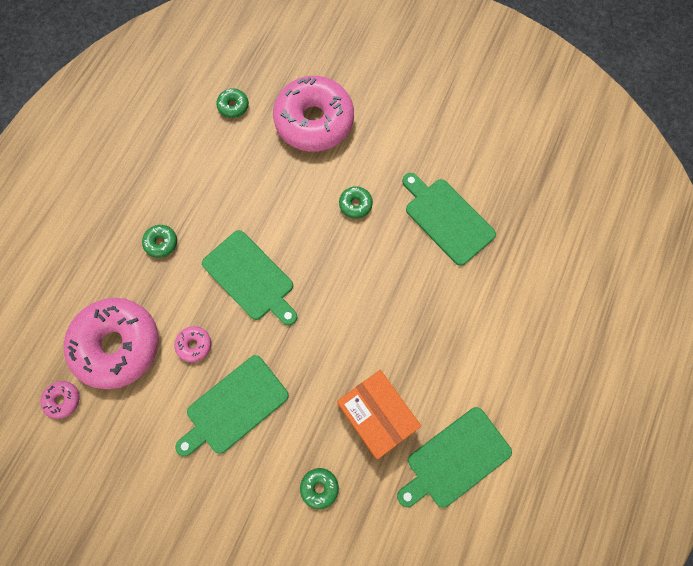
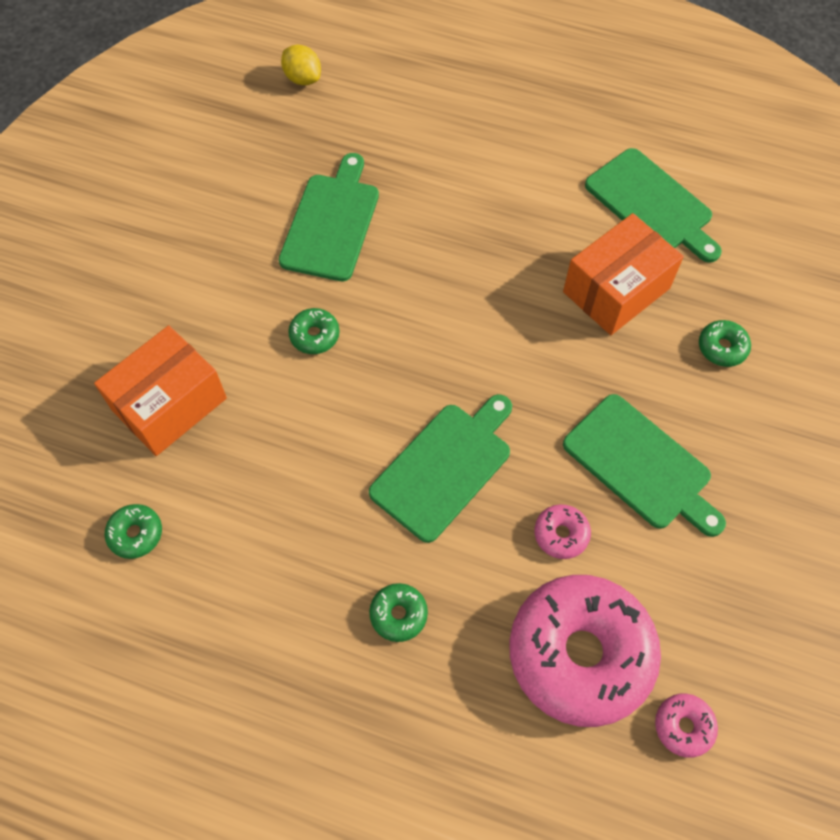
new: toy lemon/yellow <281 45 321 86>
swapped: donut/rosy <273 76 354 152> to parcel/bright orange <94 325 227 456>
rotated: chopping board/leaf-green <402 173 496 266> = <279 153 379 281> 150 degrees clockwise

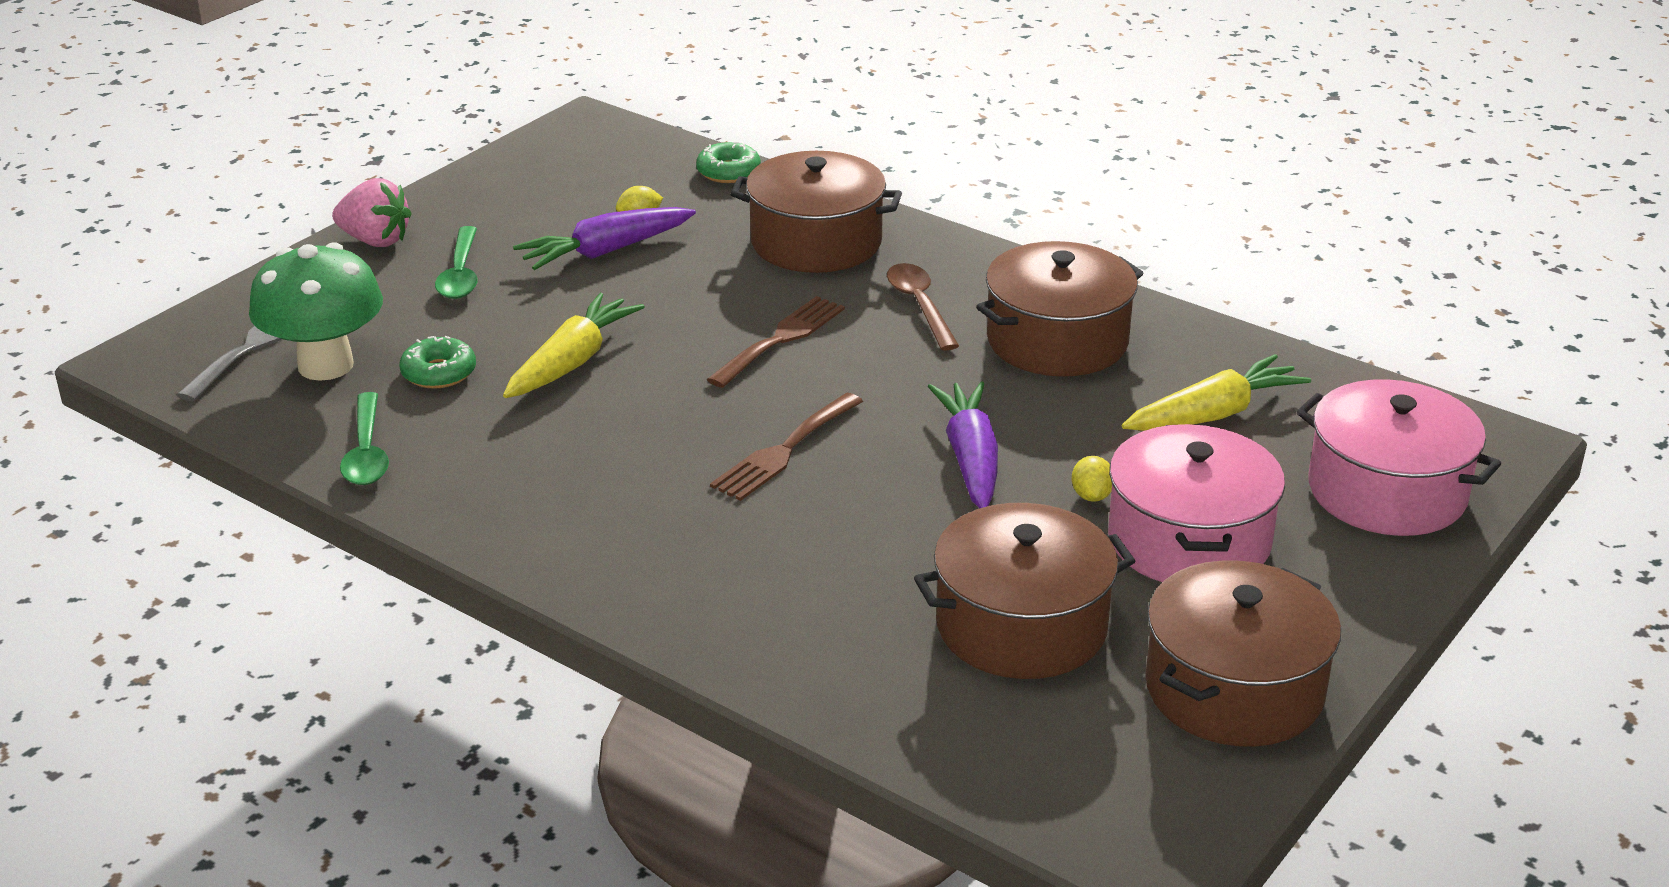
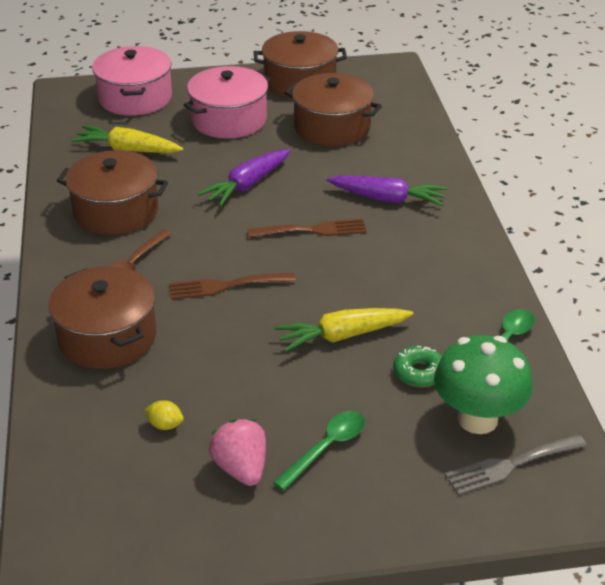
gone: donut/leaf-green <696 142 761 183>; toy lemon/yellow <1072 456 1112 502>
shifted: berry/rosy <332 178 412 247> to <209 419 266 486>; root vegetable/violet <513 207 696 270> to <327 176 447 206>

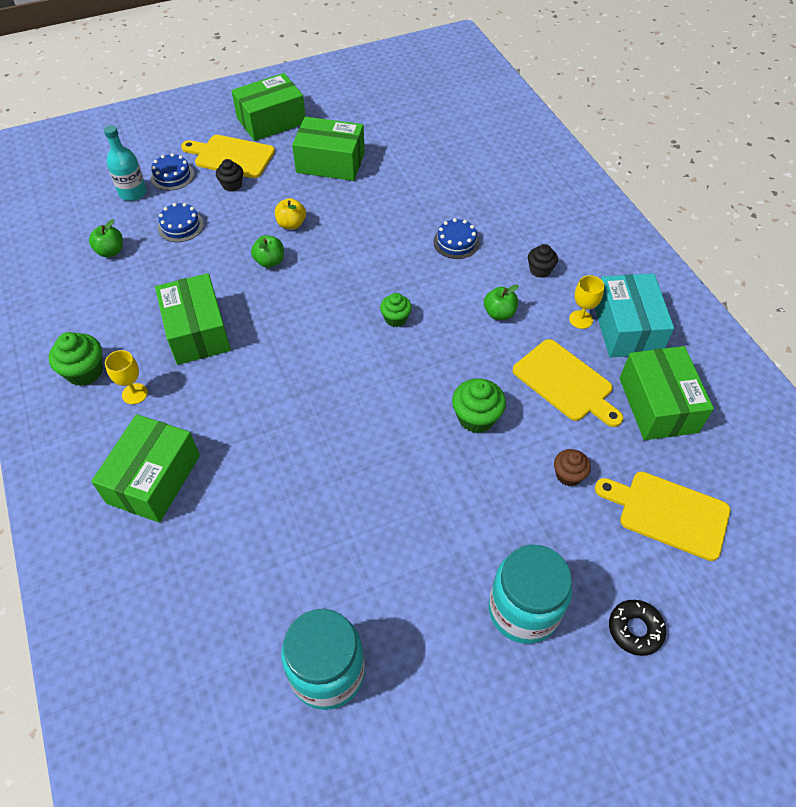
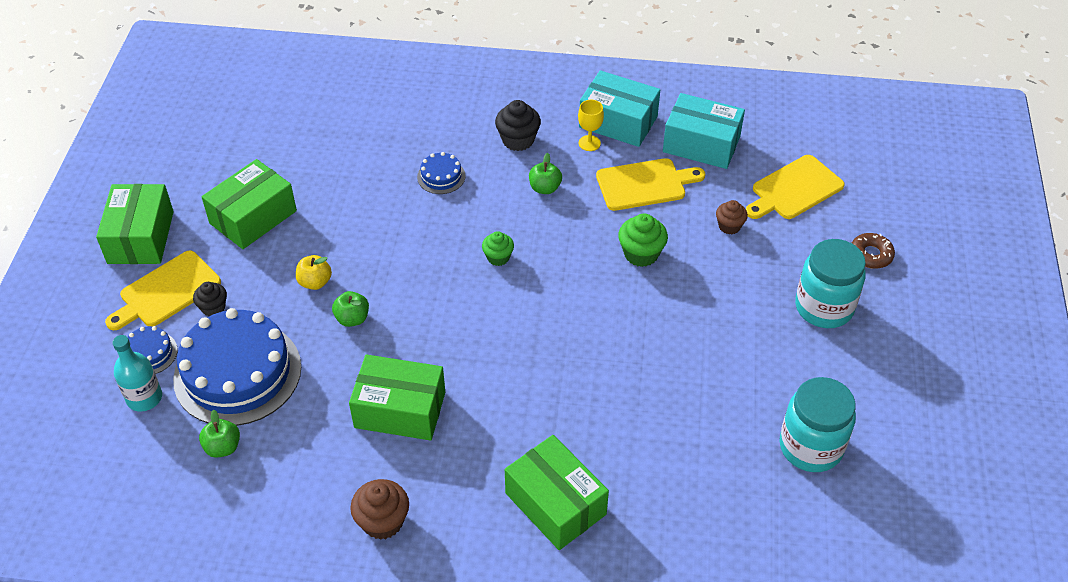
gone: wine glass/yellow <105 350 148 404>
repainted: cupcake/leaf-green <49 332 103 386> to cupcake/brown <350 479 409 540>; parcel/leaf-green <620 346 714 440> to parcel/teal <663 93 745 169>; donut/ebony <609 600 666 656> to donut/brown <852 233 895 269>
scaled: cake/royal blue <158 203 204 242> = <173 308 301 426> x2.30; cupcake/ebony <528 244 558 278> = <495 100 541 151> x1.53

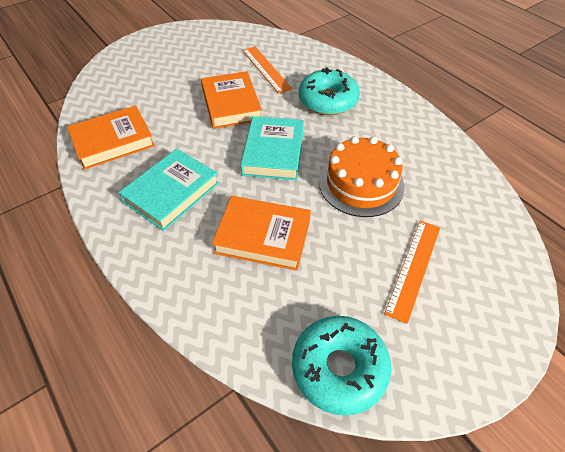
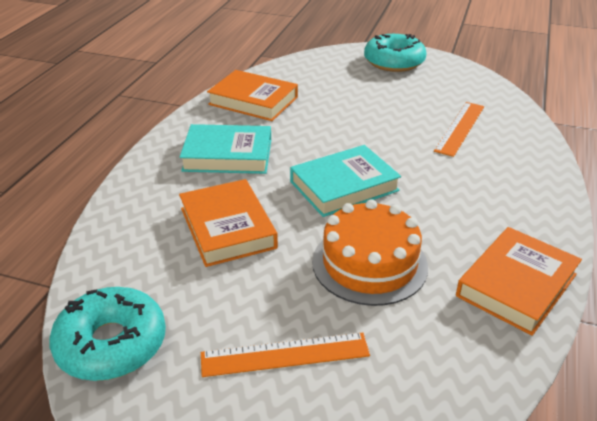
shifted: donut/teal <299 68 360 115> to <364 34 427 72>; hardcover/bright orange <201 71 262 129> to <456 227 582 336>

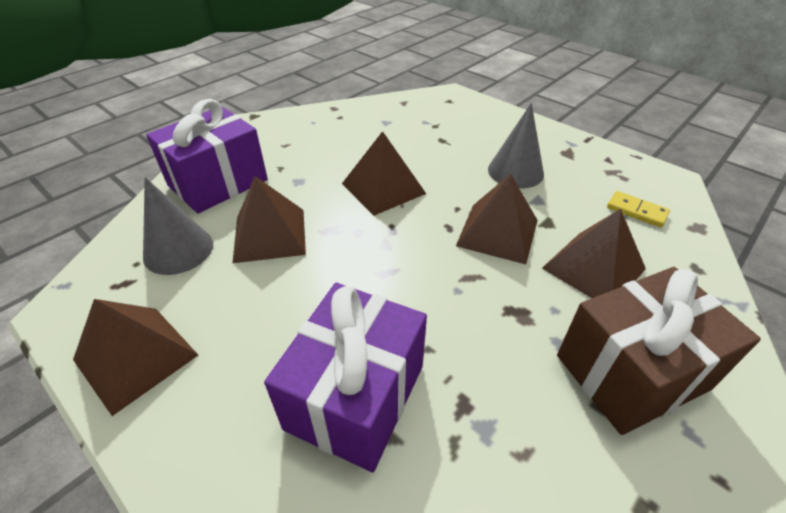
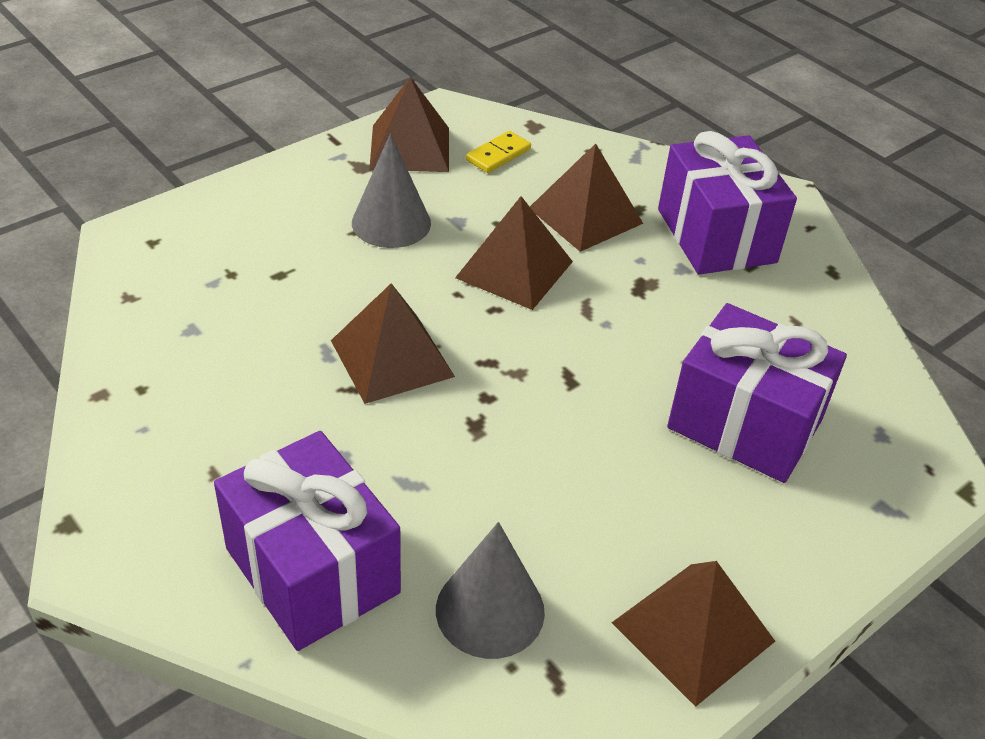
shifted: pyramid shape/brown <232 176 306 263> to <369 77 449 172>
repainted: present/brown <557 267 761 435> to present/violet <658 131 797 275>

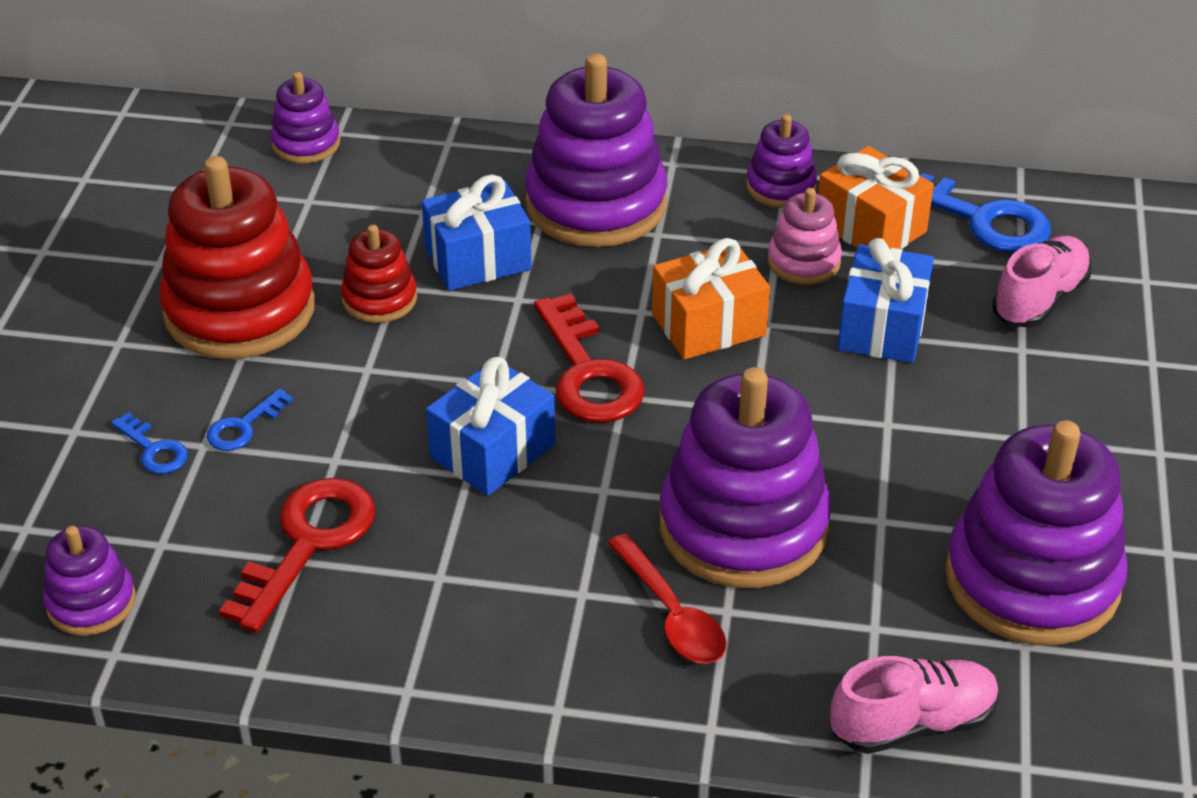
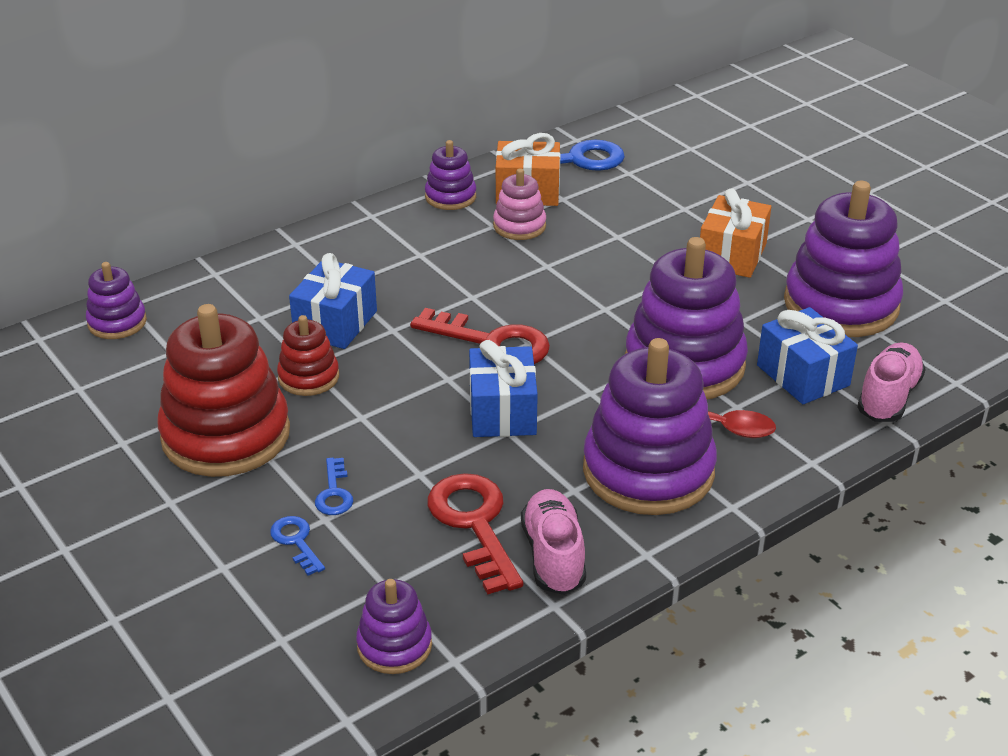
shifted: shoe/rosy <992 236 1092 328> to <521 489 586 595>; stacking rings/violet <525 53 667 247> to <583 338 717 515>; present/bright orange <652 238 770 360> to <700 188 771 278>; present/royal blue <838 238 934 363> to <757 307 858 404>
rotated: latchkey/royal blue <111 412 188 474> = <270 516 325 576> 120 degrees counterclockwise

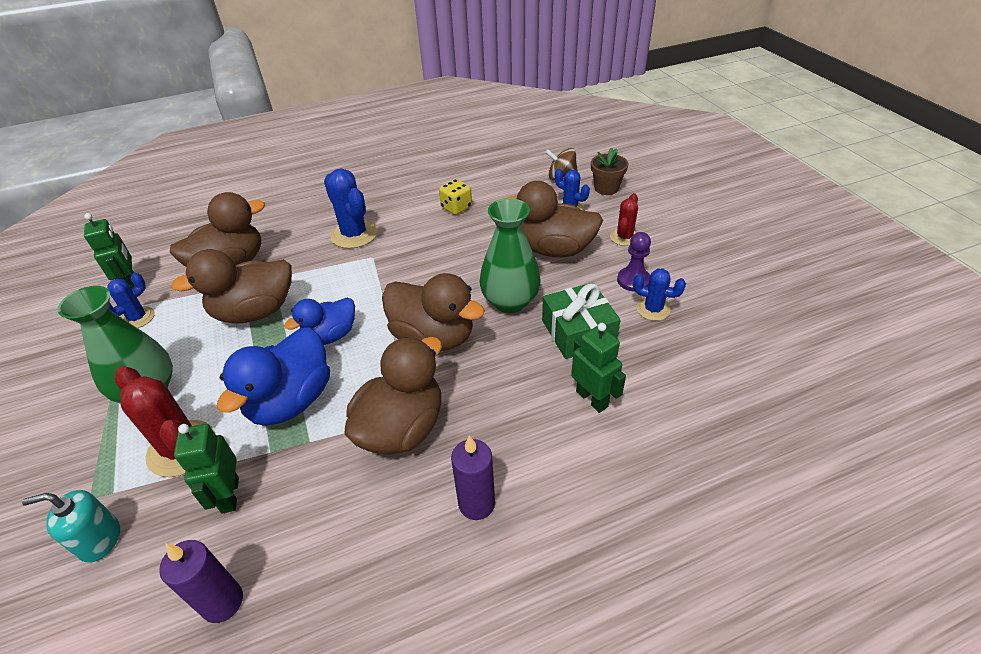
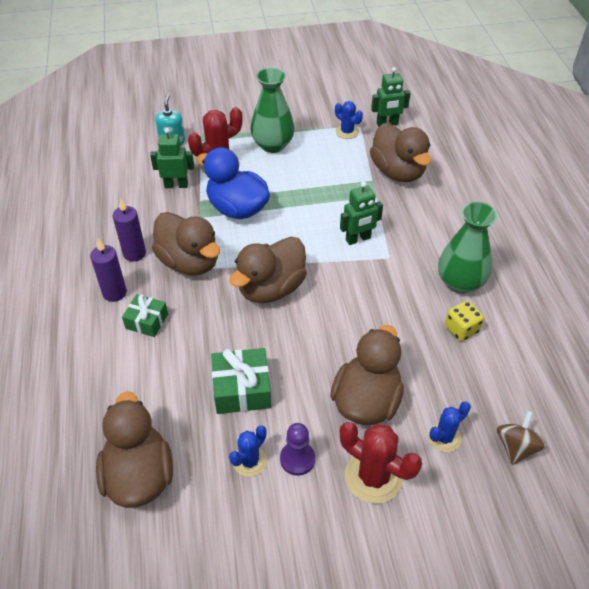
gone: rubber duck/royal blue <284 297 355 345>; cactus/royal blue <324 169 378 248>; plant pot/brown <591 148 628 195>
new: present/leaf-green <122 294 168 337>
shifted: rubber duck/brown <171 249 292 324> to <96 391 173 508>; pillar candle/violet <159 540 243 623> to <113 199 146 262>; robot figure/leaf-green <571 323 626 413> to <340 182 383 245>; tall vase/leaf-green <479 198 541 313> to <438 202 497 294>
scaled: cactus/scarlet <610 193 638 246> = <340 422 422 504> x1.68

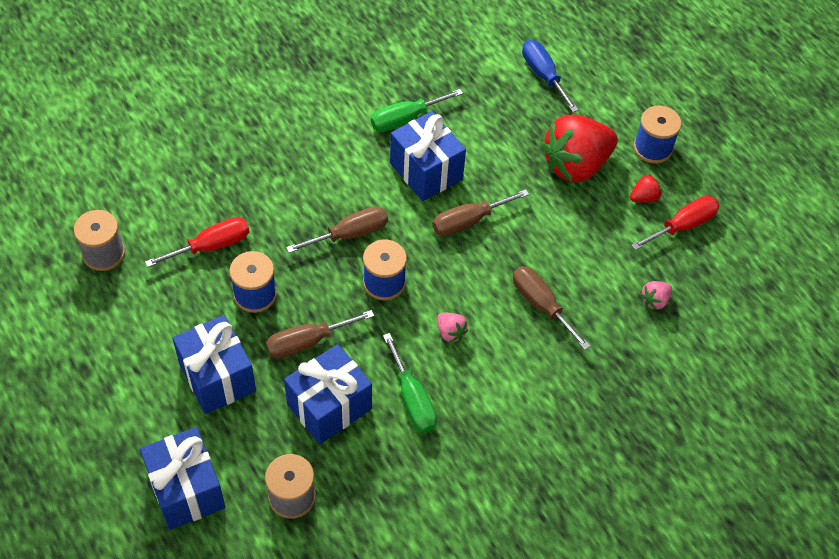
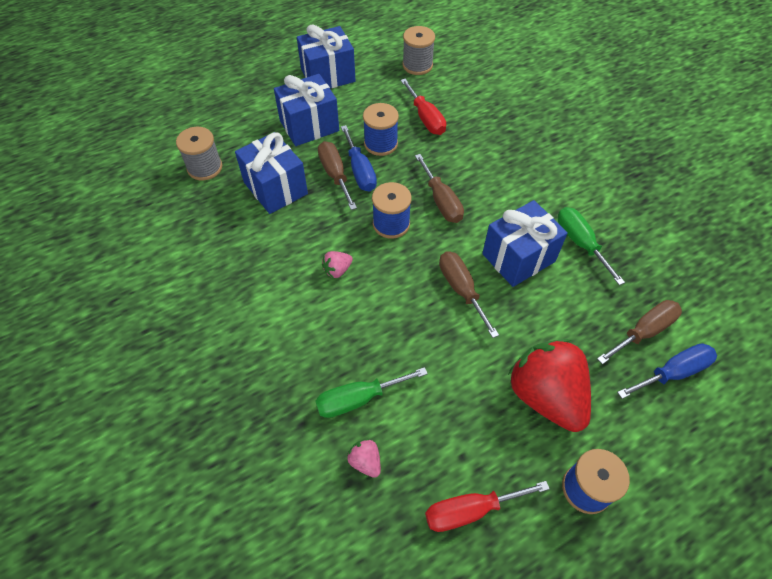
gone: berry/scarlet <630 175 662 202>
new: flat screwdriver/royal blue <341 125 377 192>
shifted: present/royal blue <140 427 225 530> to <297 24 356 88>; flat screwdriver/leaf-green <383 333 437 433> to <315 367 428 418>; flat screwdriver/brown <513 266 591 350> to <597 300 682 364>
rotated: flat screwdriver/scarlet <631 196 720 250> = <425 481 550 532> 105 degrees clockwise

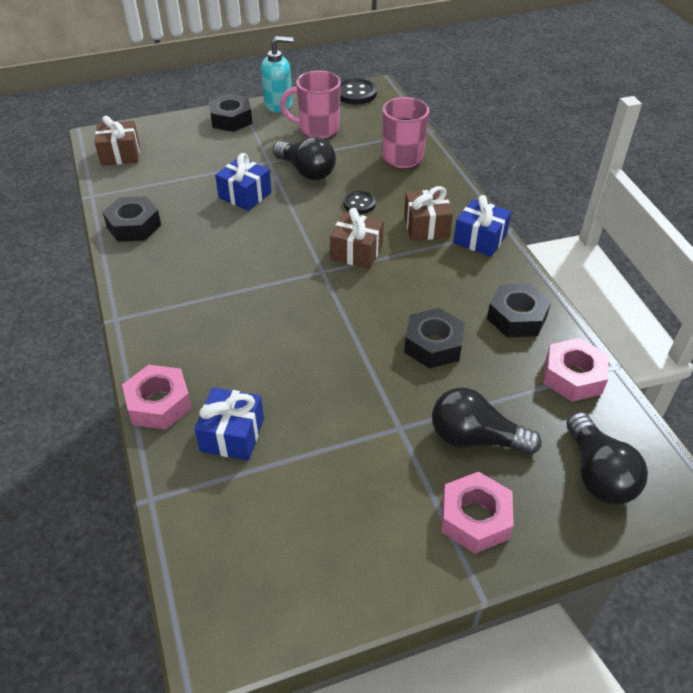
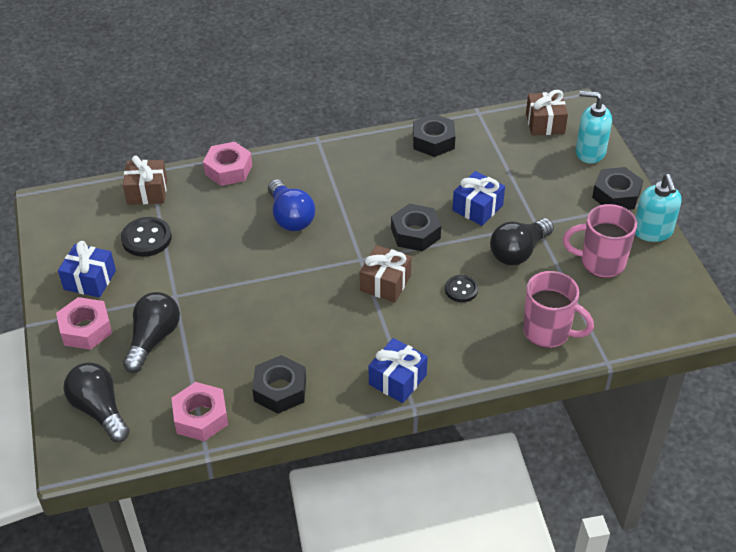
new: light bulb/royal blue <268 179 315 231>; soap dispenser/teal <576 91 612 164>
shifted: present/royal blue <194 388 264 460> to <58 241 116 298>; sewing button/ebony <340 78 377 105> to <121 217 172 257>; present/brown <404 186 453 241> to <123 155 167 205>; nut/ebony <404 308 465 368> to <391 204 441 252>
rotated: light bulb/ebony <566 412 648 505> = <63 362 130 442> 60 degrees clockwise; tea mug/rosy <280 70 341 139> = <563 204 637 278> 90 degrees counterclockwise

